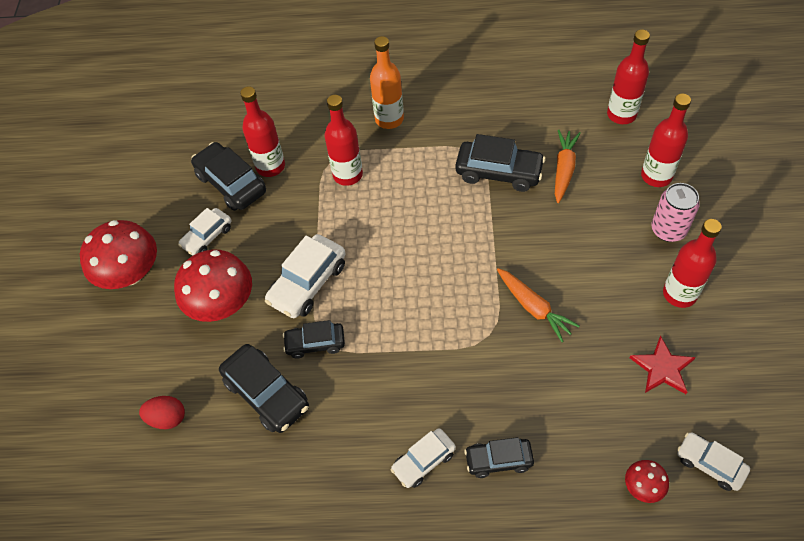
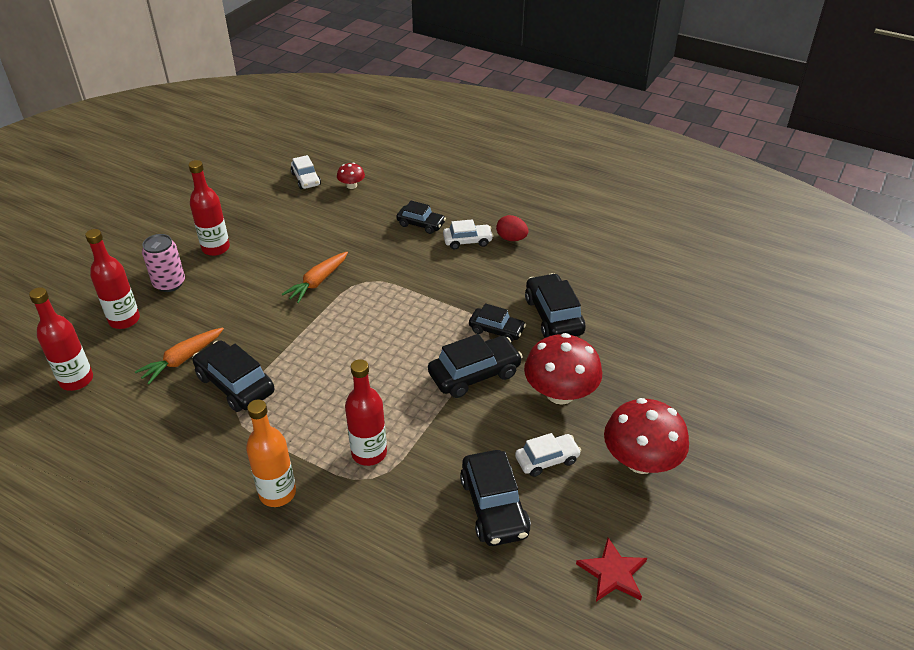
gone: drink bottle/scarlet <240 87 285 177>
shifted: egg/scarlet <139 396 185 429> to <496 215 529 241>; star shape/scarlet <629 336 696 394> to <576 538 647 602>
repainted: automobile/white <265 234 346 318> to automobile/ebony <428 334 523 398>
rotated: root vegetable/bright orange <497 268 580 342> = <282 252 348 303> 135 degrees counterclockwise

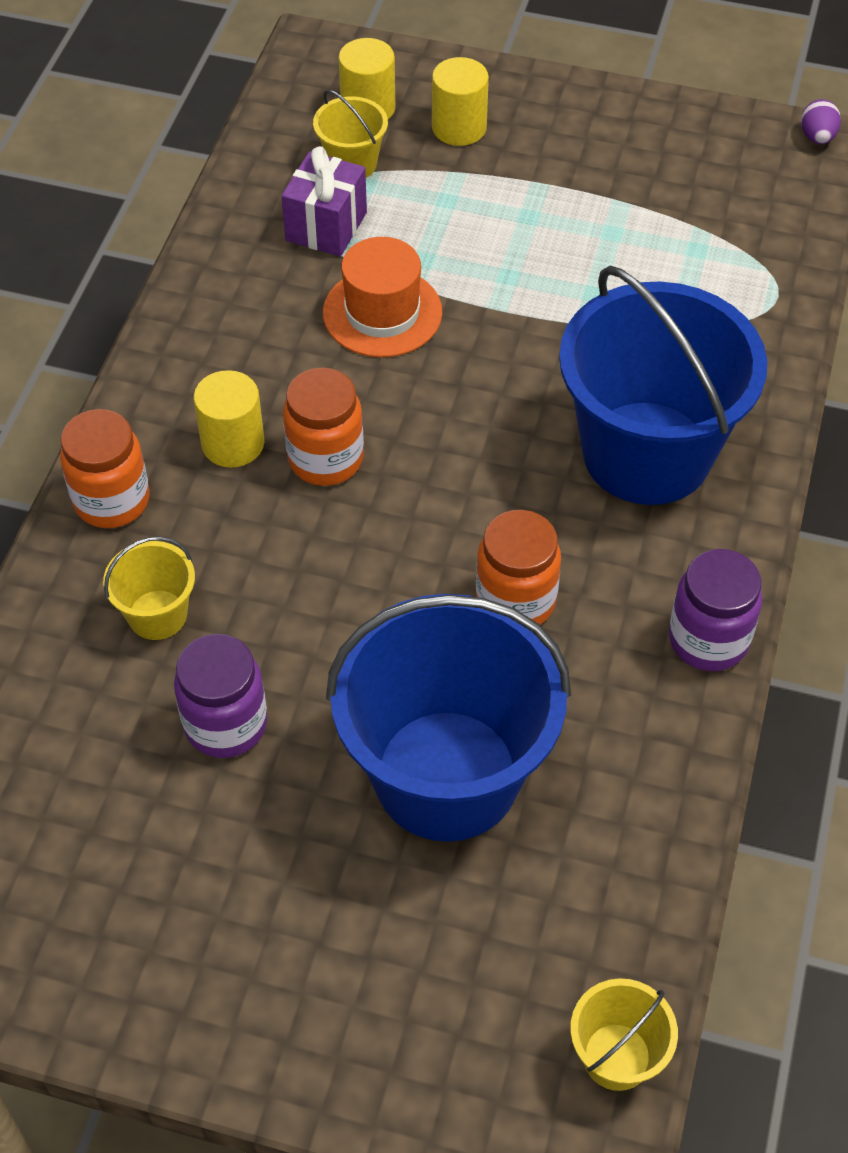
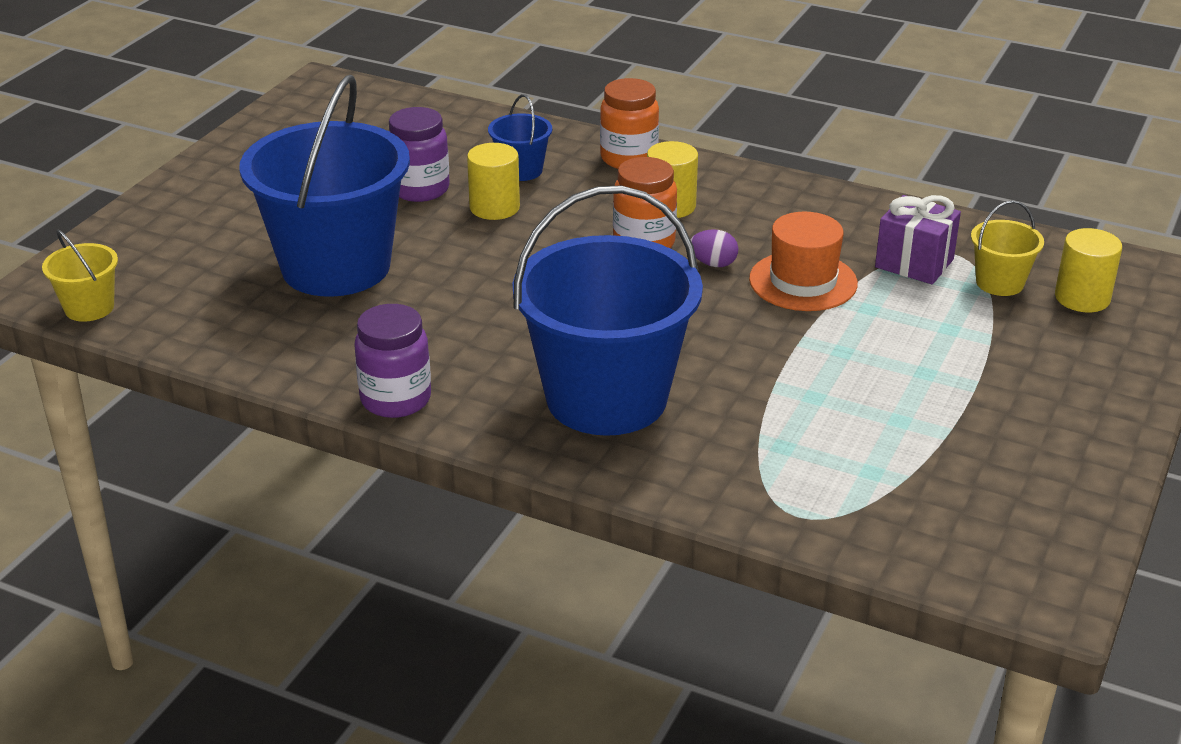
gone: preserve jar/bright orange <476 510 561 625>
shifted: cylinder/yellow <432 57 489 146> to <467 143 520 220>; egg/violet <801 99 841 144> to <691 230 738 267>
repainted: bucket/yellow <103 536 195 640> to bucket/royal blue <488 94 552 181>

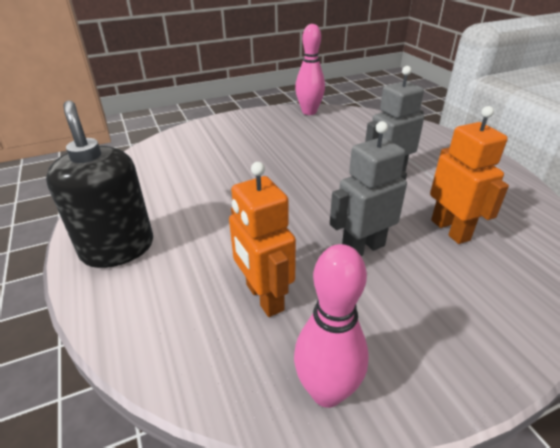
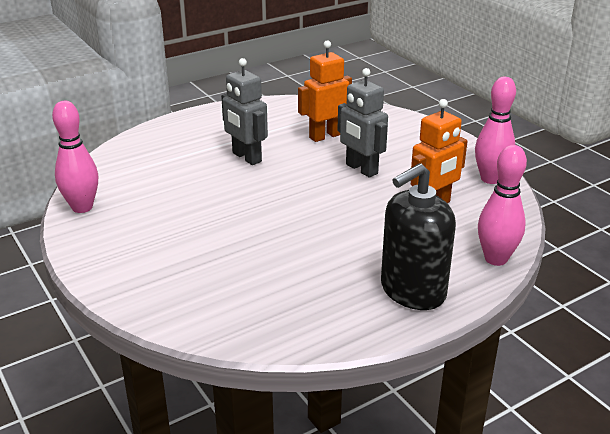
new: skittle/rosy <478 145 527 266>

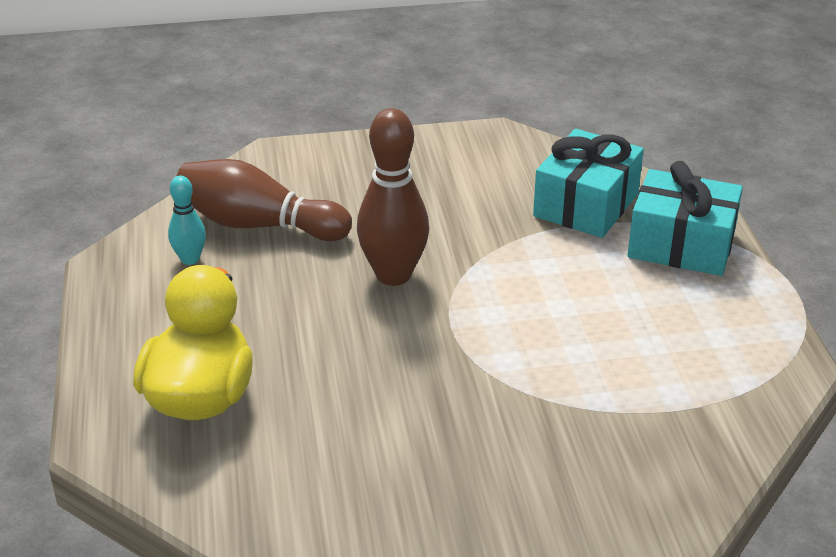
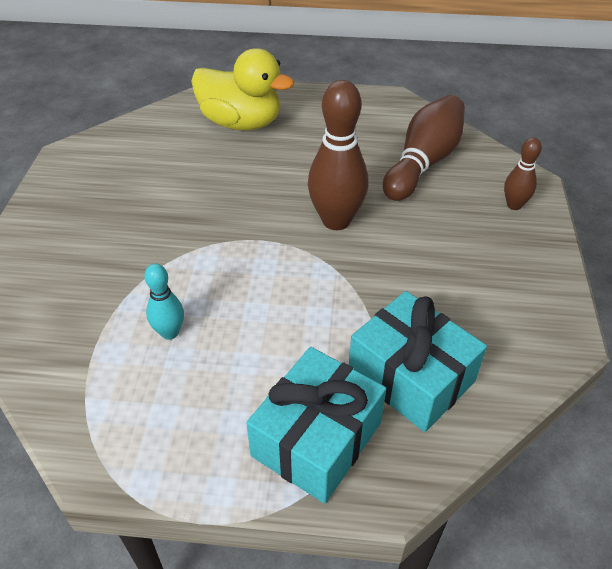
new: skittle/brown <504 137 542 210>
shifted: skittle/teal <168 176 206 265> to <144 263 184 340>

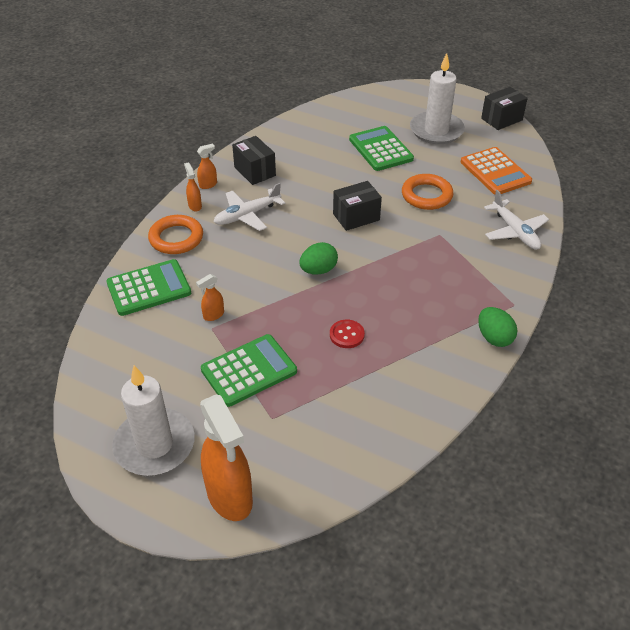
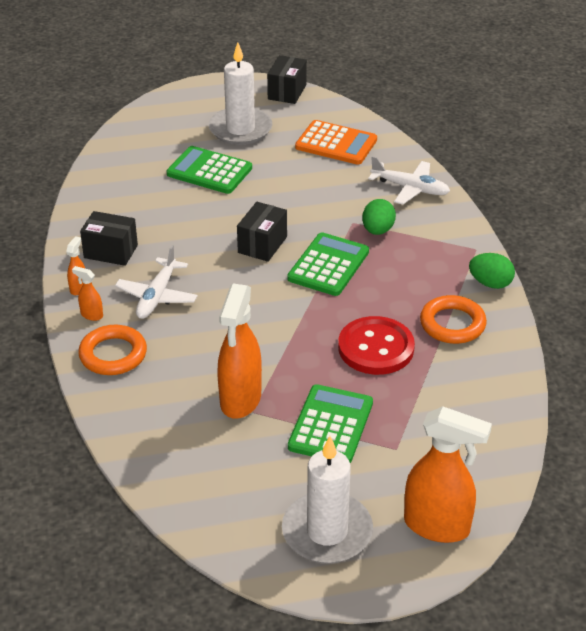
shifted: adding machine/leaf-green <106 259 191 316> to <287 232 369 296>; egg/leaf-green <299 242 338 275> to <362 199 396 235>; hoop/bright orange <402 174 453 210> to <420 295 487 344>
scaled: sprayer/bright orange <196 274 224 321> = <217 283 262 419> x2.28; sewing button/scarlet <330 320 365 348> = <338 316 415 375> x1.98

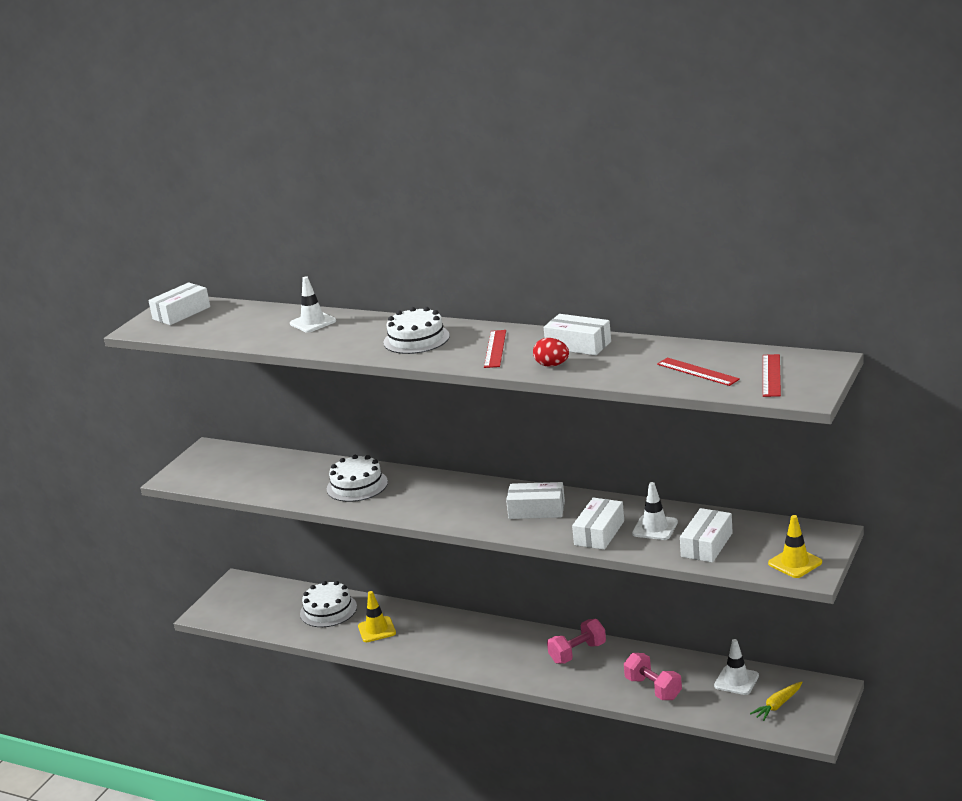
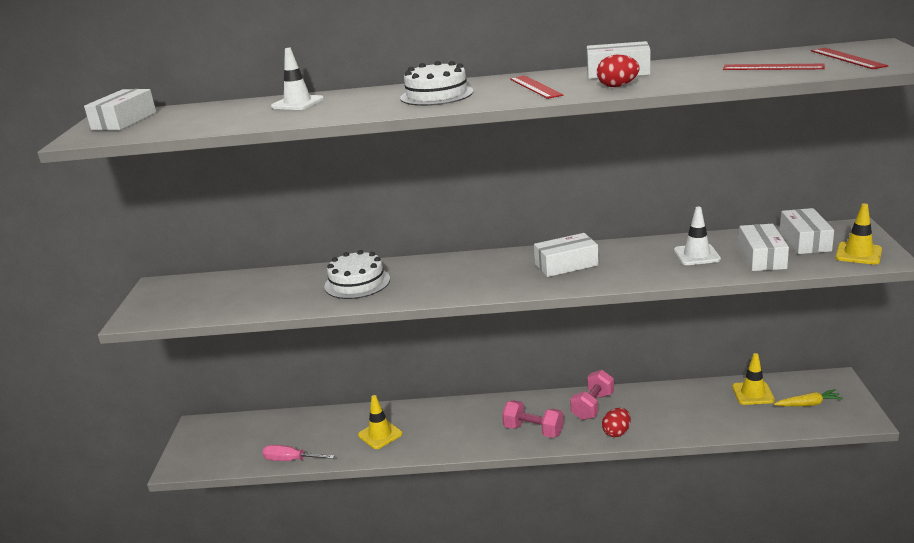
gone: cake/white <300 581 357 627>
new: flat screwdriver/rosy <262 445 335 461>; egg/scarlet <602 408 631 437>
shifted: dumbbell/rosy <624 653 682 700> to <502 400 564 438>; parcel/white <572 498 624 550> to <780 208 834 254>
repainted: road cone/white <714 639 759 695> to road cone/yellow <732 353 775 405>
rotated: root vegetable/yellow <750 681 802 721> = <774 389 843 406> 120 degrees counterclockwise

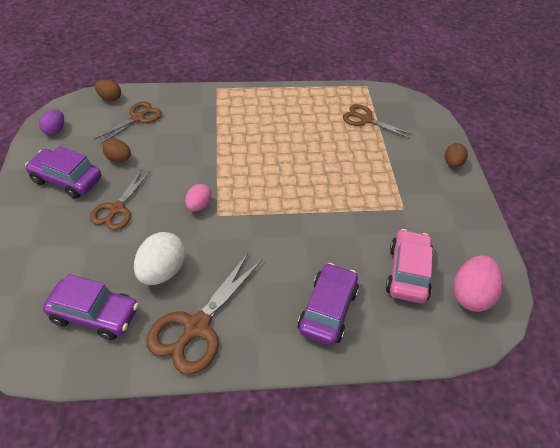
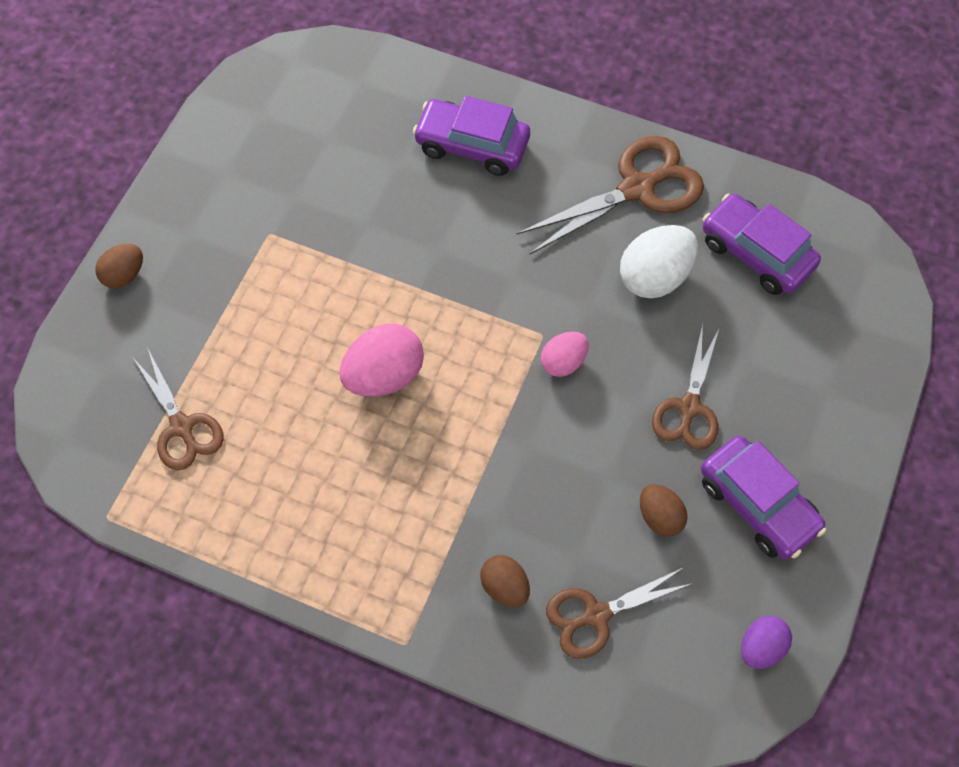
gone: automobile/rosy <386 229 434 303>
shifted: egg/rosy <453 255 503 312> to <340 324 424 396>; egg/brown <95 79 121 101> to <480 555 530 607>
rotated: automobile/violet <298 263 359 345> = <413 96 530 176> 60 degrees clockwise; scissors/brown <90 169 150 230> = <652 324 720 450> 150 degrees clockwise

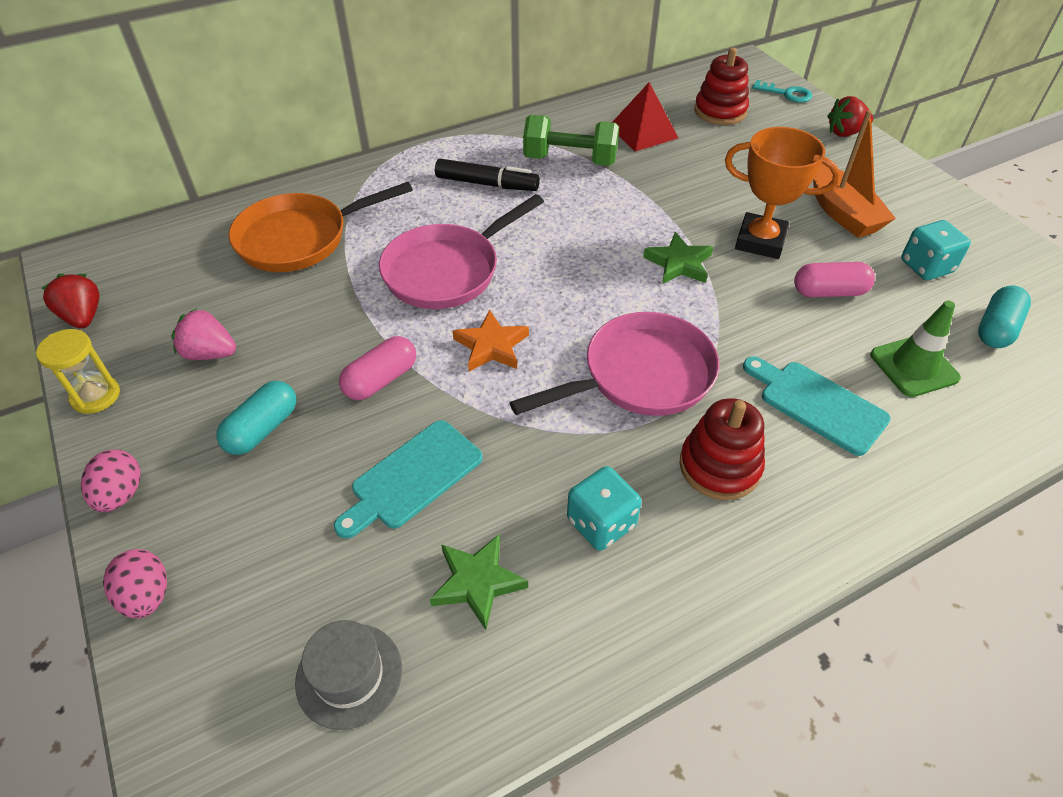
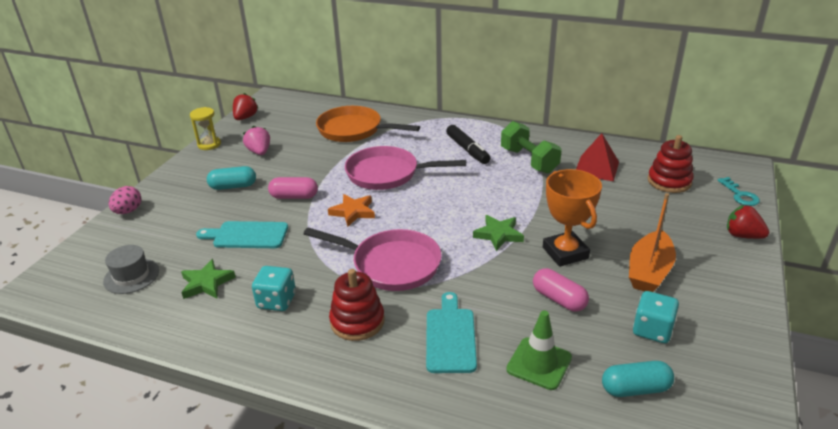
gone: egg/rosy <81 450 141 512>

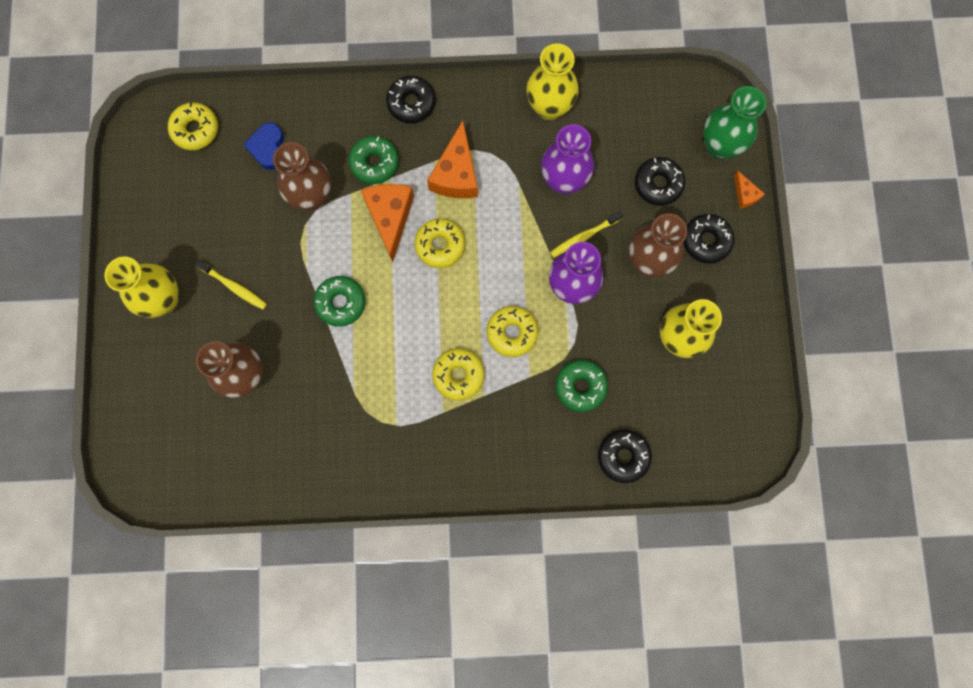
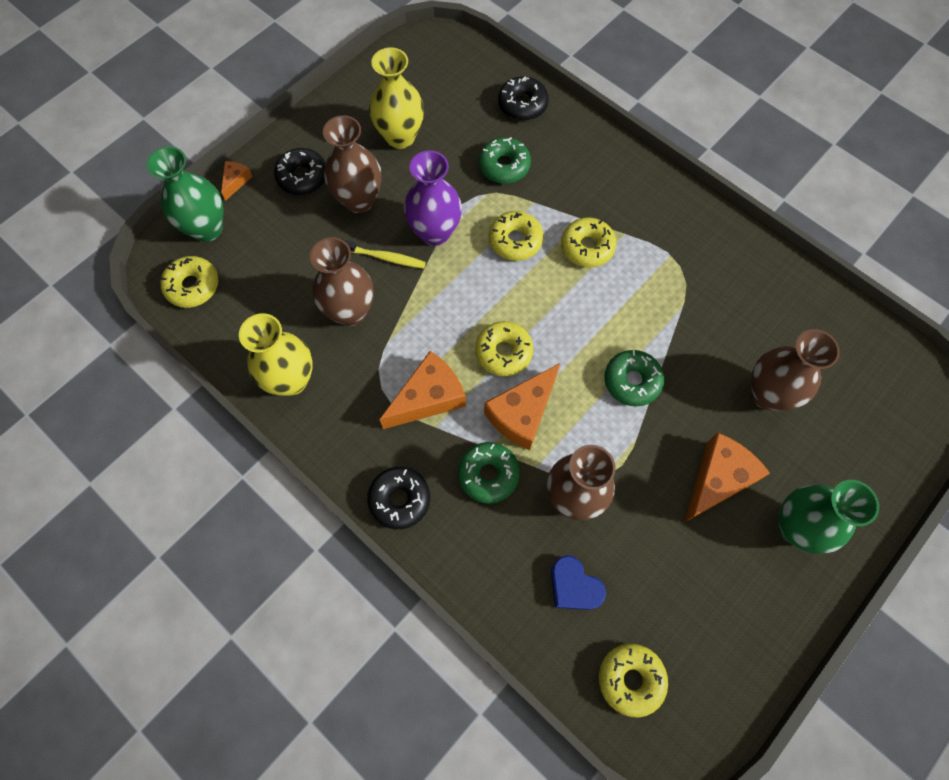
gone: donut/ebony <635 157 685 206>
new: donut/yellow <161 256 218 308>
swapped: tooth brush/yellow <195 260 267 310> to piece of cheese/bright orange <684 433 770 522>
repainted: tall vase/violet <541 124 594 194> to tall vase/brown <310 237 374 326>; tall vase/yellow <105 256 179 318> to tall vase/leaf-green <778 480 879 554>
rotated: heart shape/royal blue <243 123 284 170> = <551 555 606 610> 90 degrees clockwise

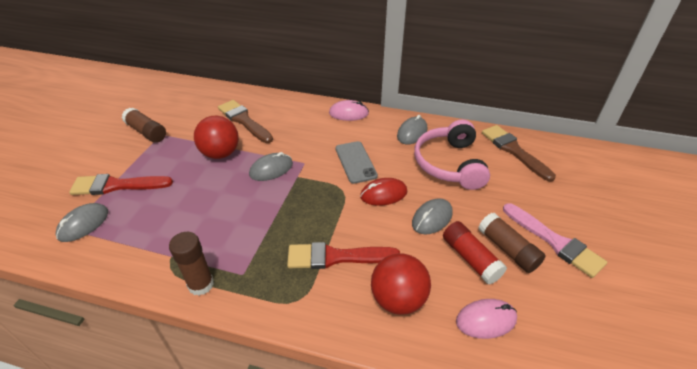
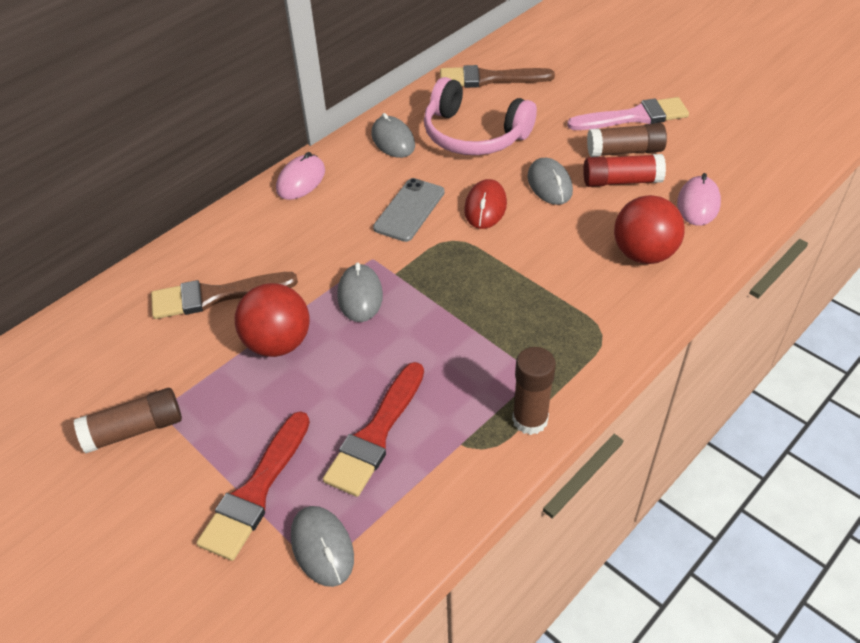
shifted: brush/scarlet <287 242 400 269> to <323 362 424 497>
rotated: phone/ash-grey <335 141 378 184> = <373 178 445 242> 75 degrees counterclockwise

